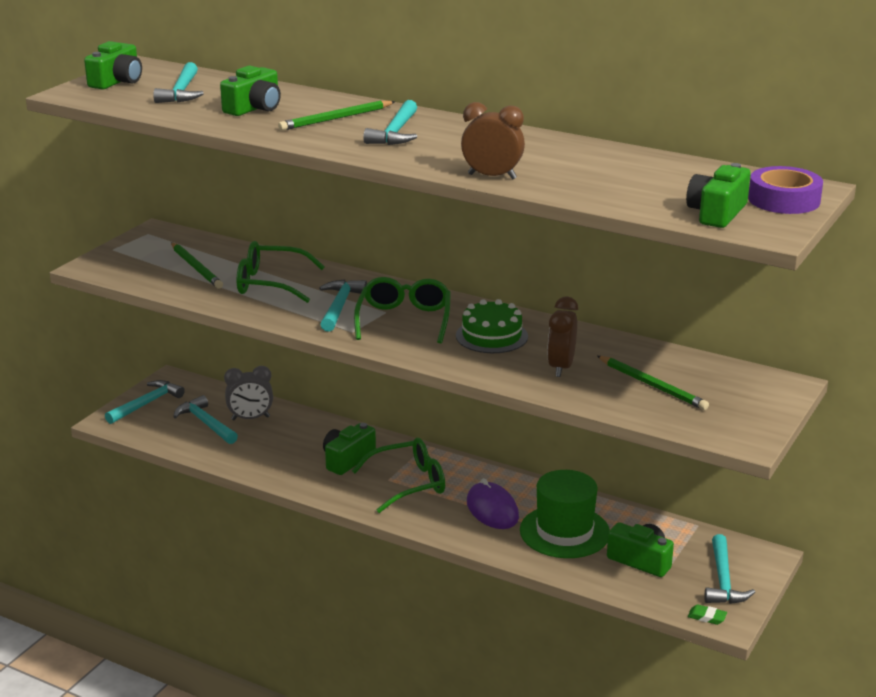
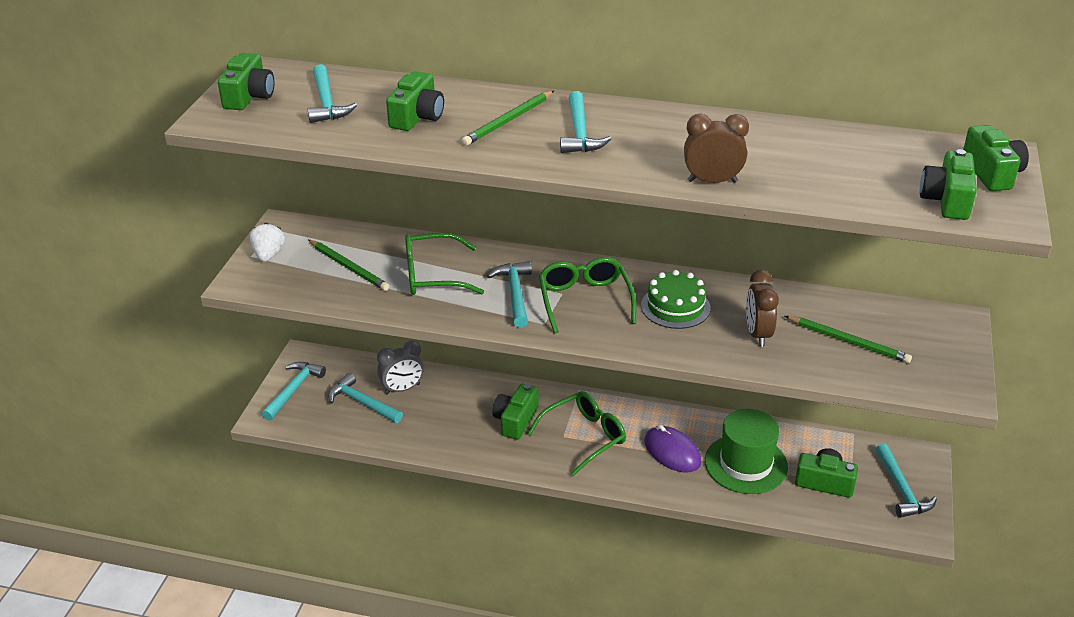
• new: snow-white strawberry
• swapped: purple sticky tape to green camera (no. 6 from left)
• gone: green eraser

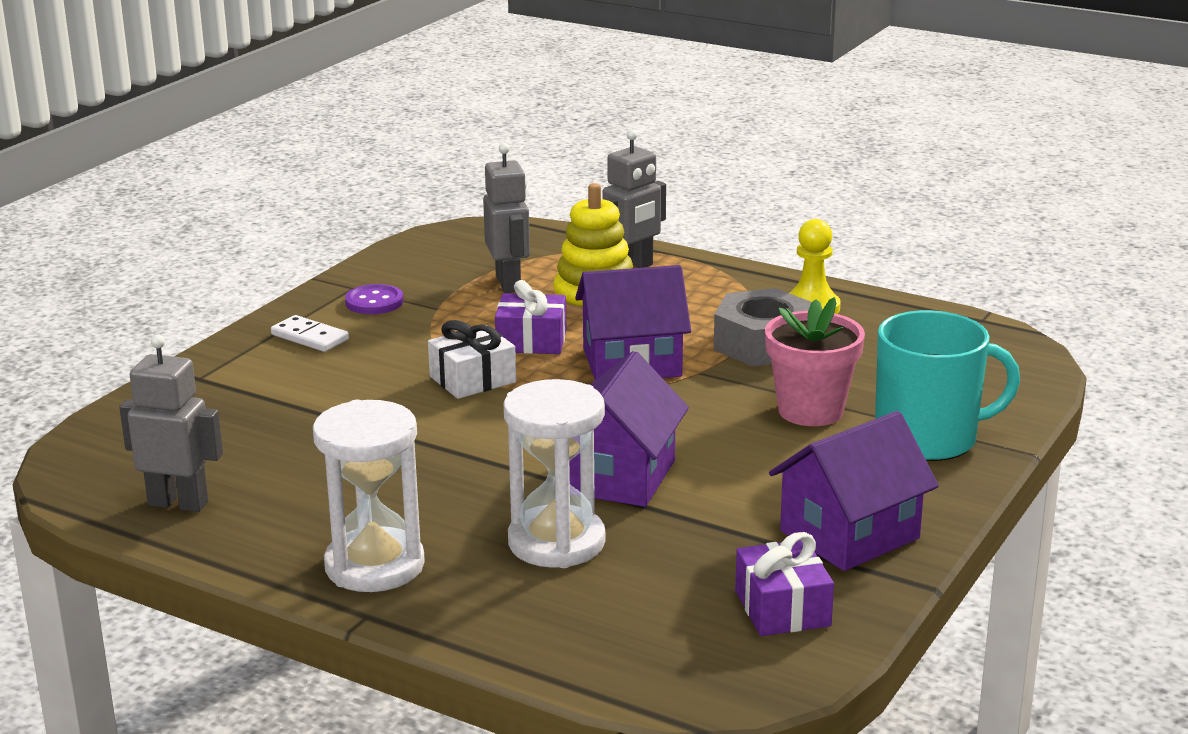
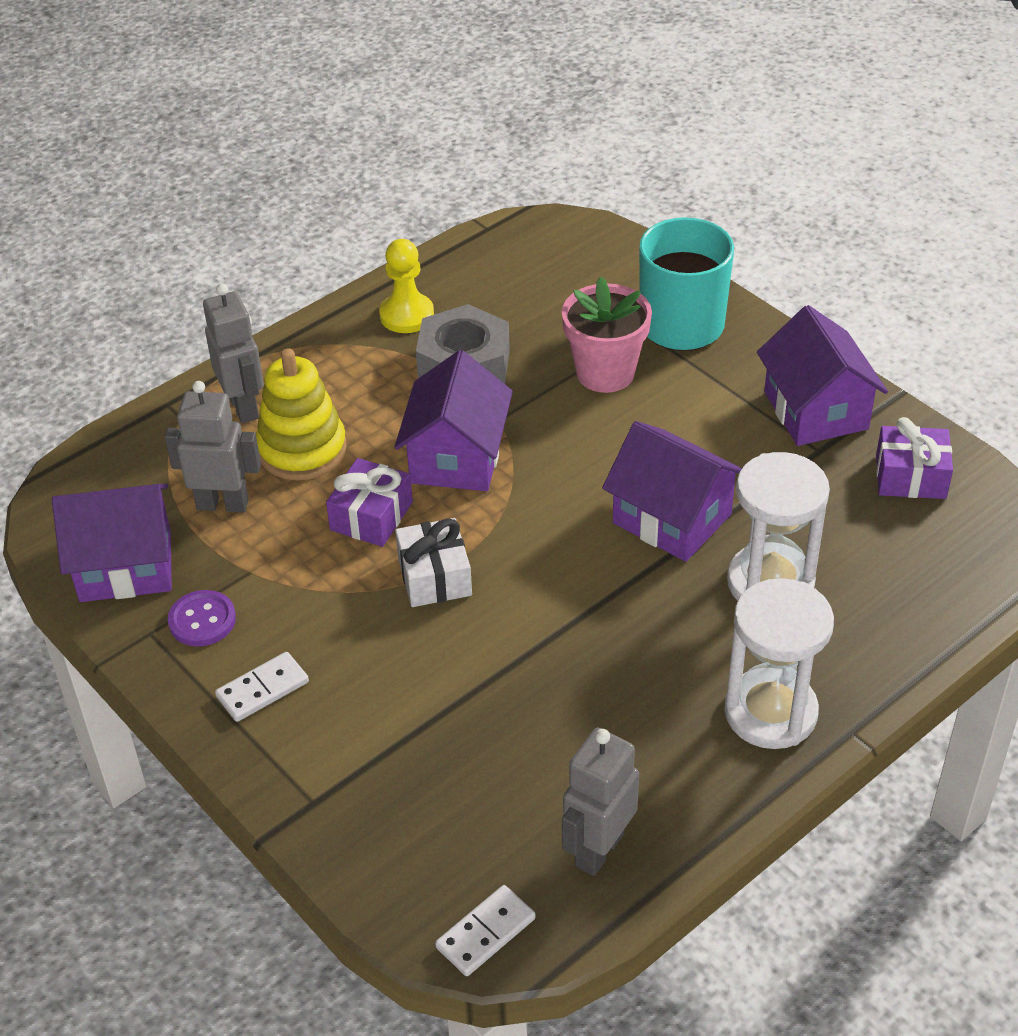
• new: purple cottage (no. 1 from left)
• new: snow-white domino (no. 2 from left)

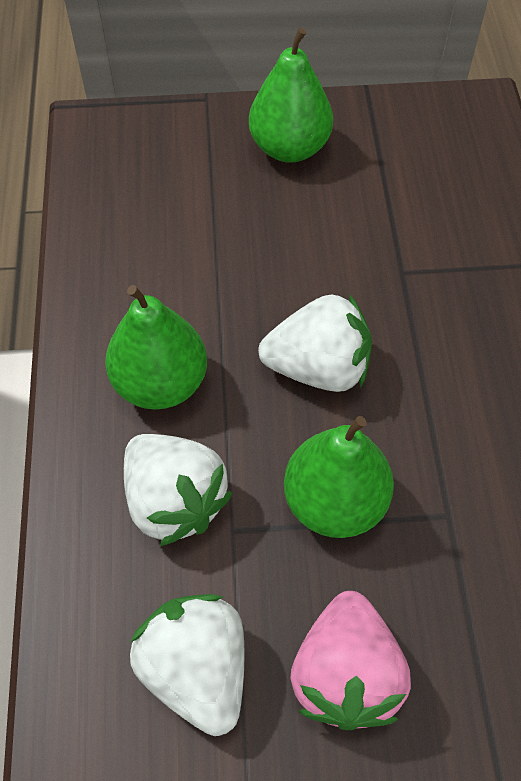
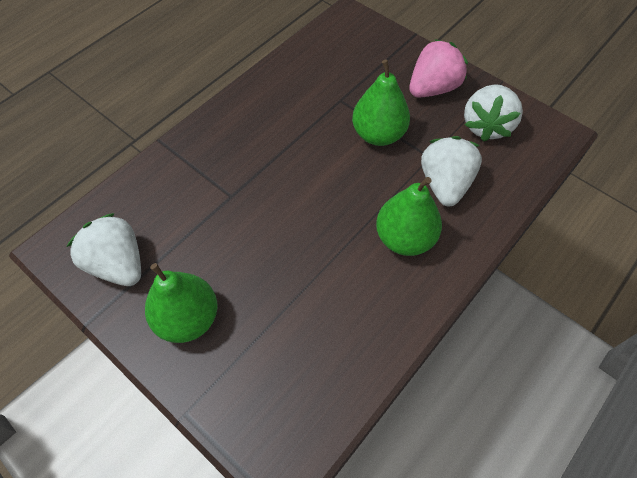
• shifted: snow-white strawberry (no. 3 from left in the first image) to snow-white strawberry (no. 1 from left)

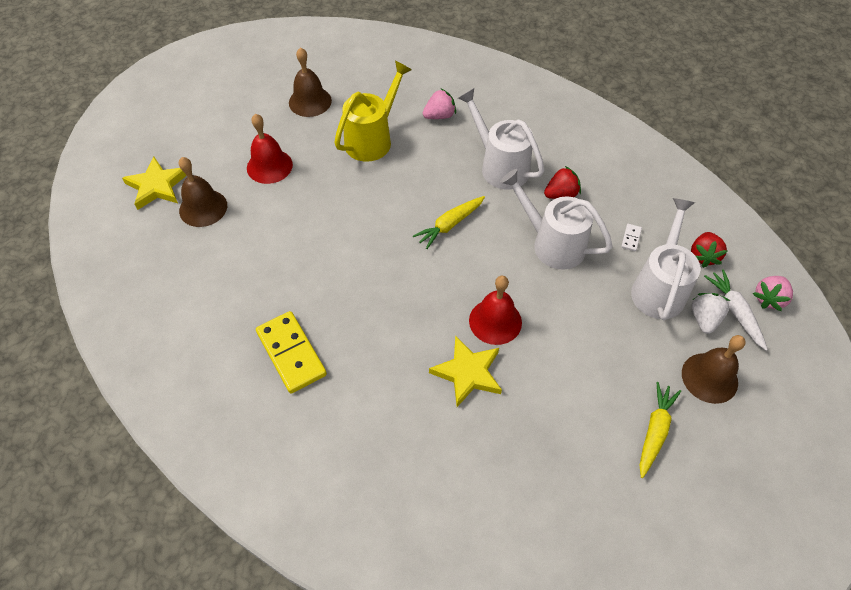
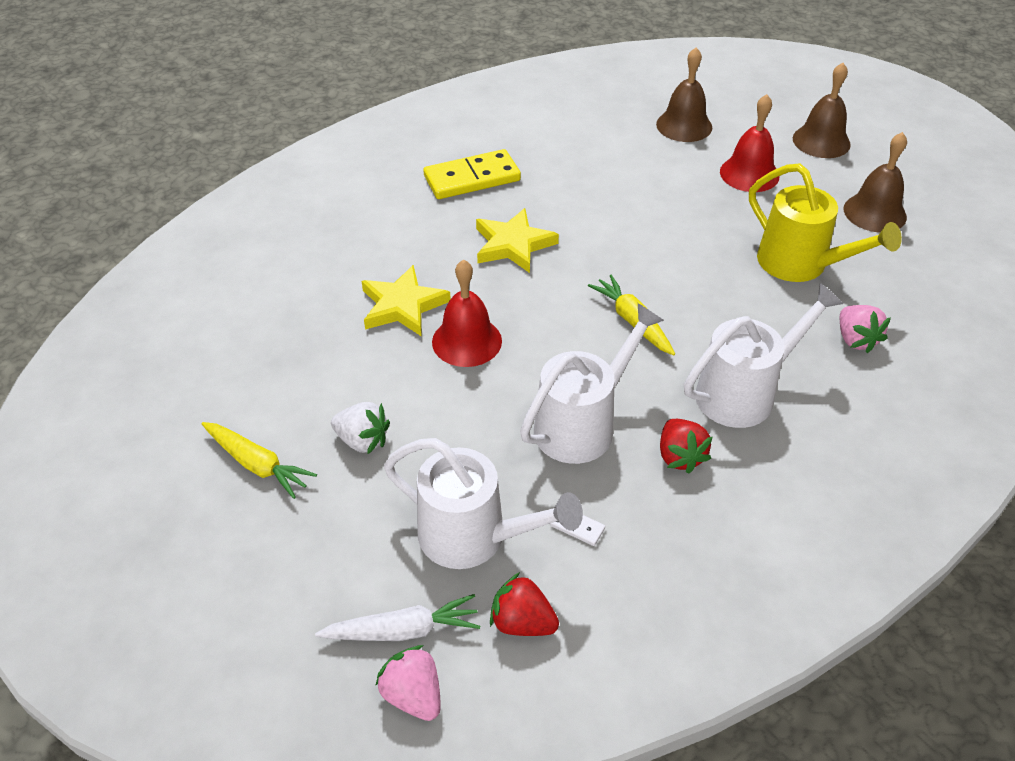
• shifted: snow-white strawberry
• shifted: yellow star shape (no. 1 from left in the first image) to yellow star shape (no. 2 from left)
• shifted: dark brown hand bell (no. 3 from left in the first image) to dark brown hand bell (no. 2 from left)

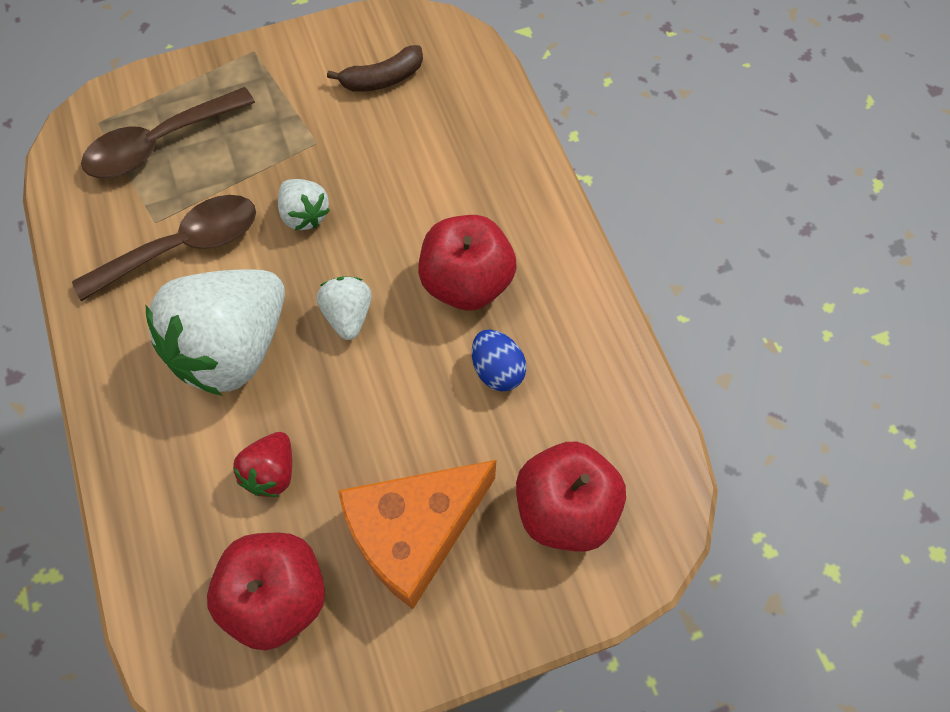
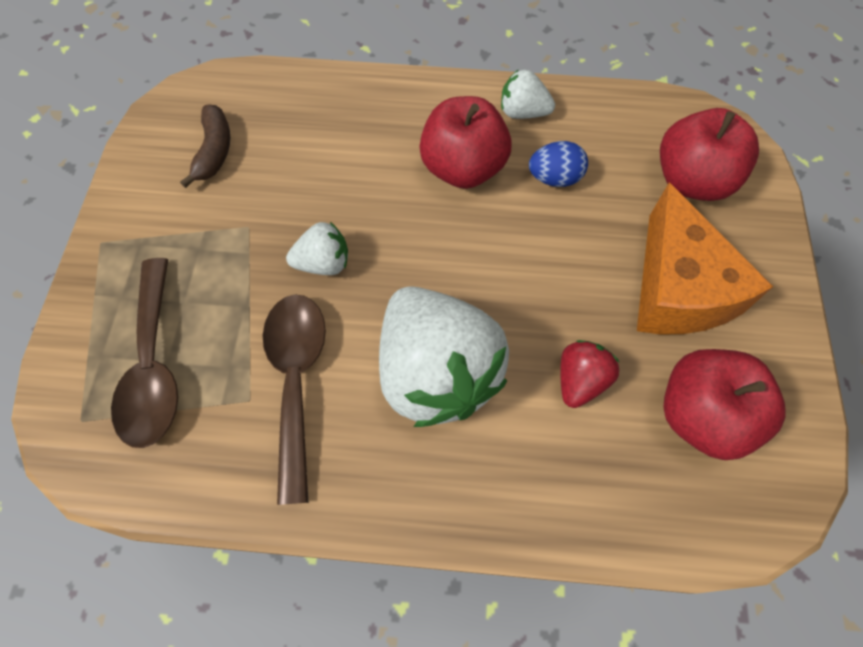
• shifted: snow-white strawberry (no. 3 from left)
• rotated: scarlet strawberry 105 degrees counterclockwise

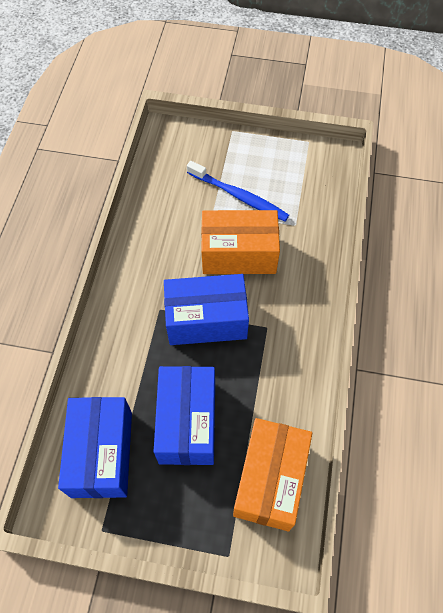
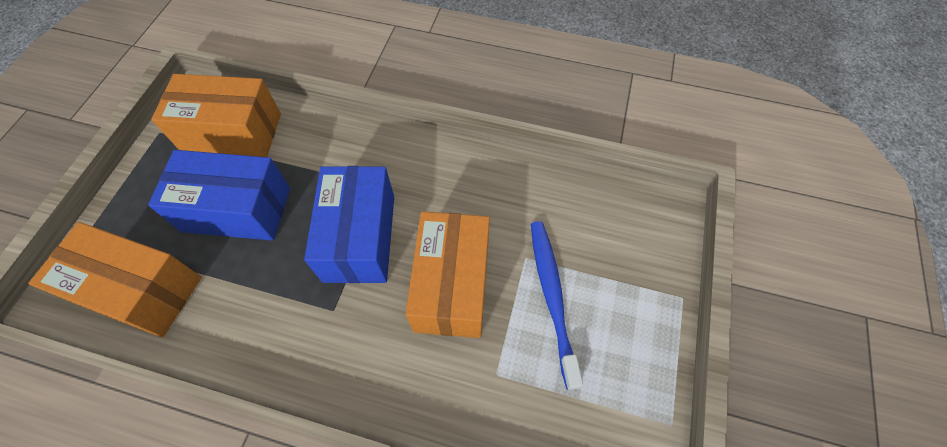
• repainted: cobalt package (no. 1 from left) to orange package (no. 2 from left)
• rotated: cobalt tooth brush 135 degrees clockwise

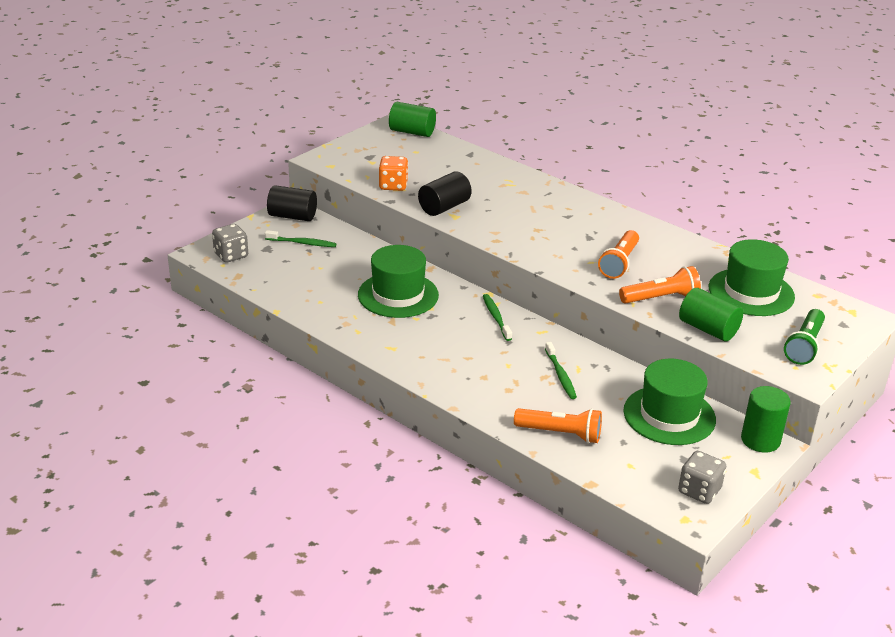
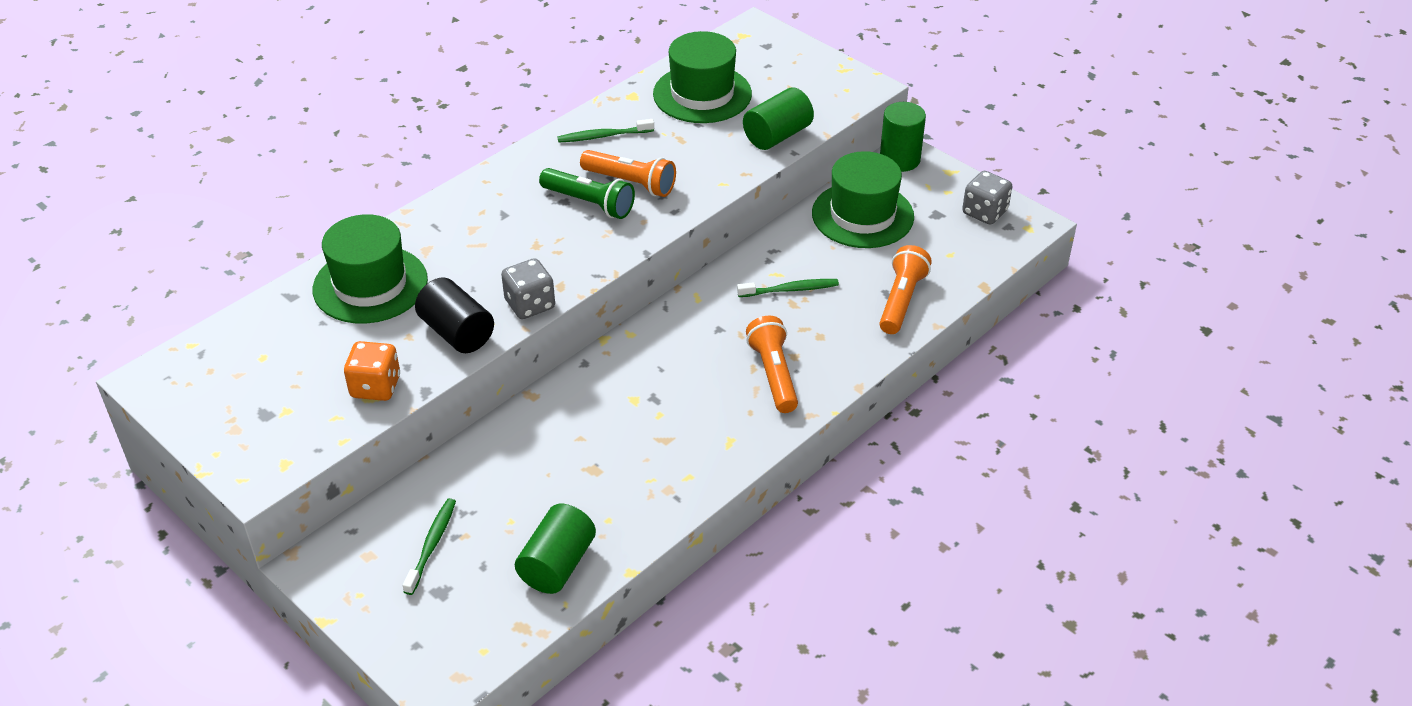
• shifted: green hat (no. 1 from left)
• shifted: gray game die (no. 1 from left)
• shifted: green solid cylinder (no. 1 from left)
• shifted: green flashlight
• shifted: green tooth brush (no. 2 from left)
• shifted: orange flashlight (no. 3 from left in the first image) to orange flashlight (no. 2 from left)
• gone: jet-black solid cylinder (no. 1 from left)

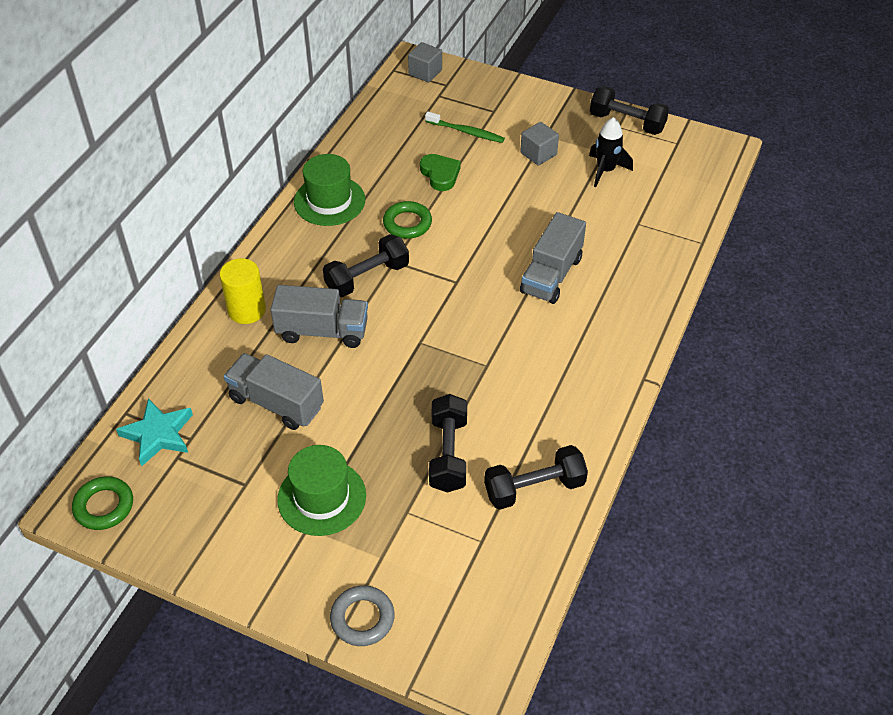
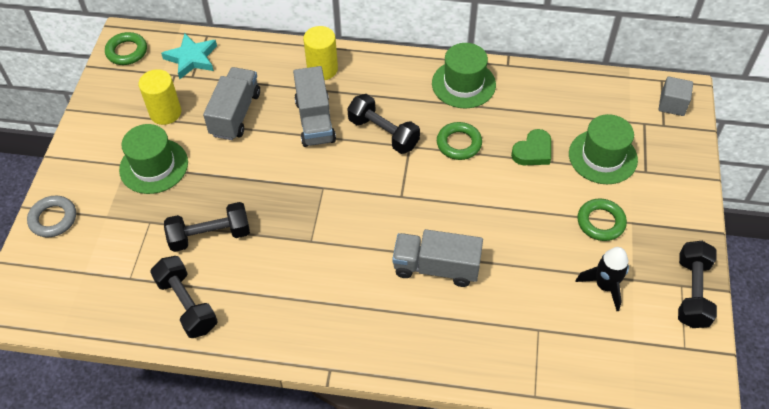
• new: yellow solid cylinder (no. 1 from left)
• swapped: green tooth brush to green hat (no. 3 from left)
• swapped: gray block (no. 2 from left) to green hoop (no. 3 from left)

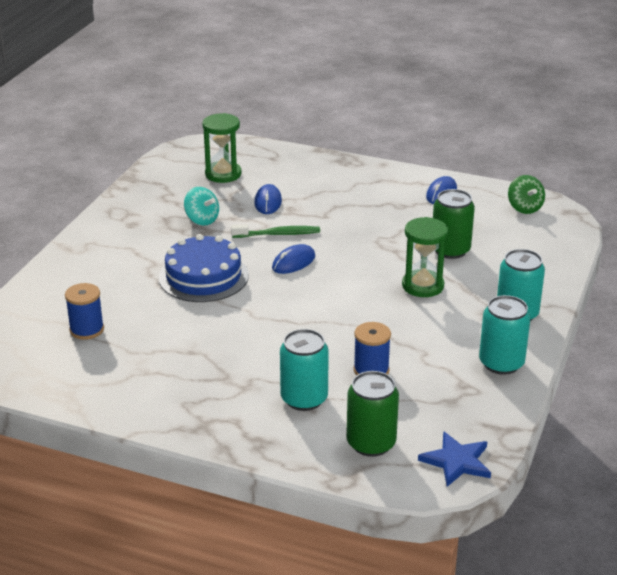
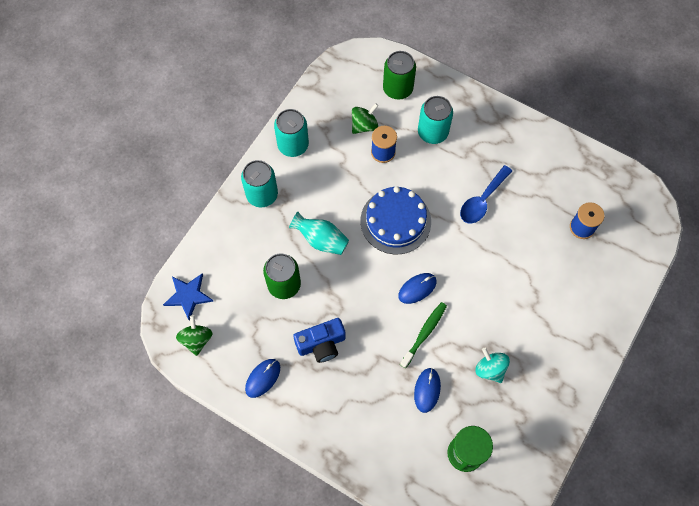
• shifted: cobalt star shape
• swapped: green sandglass (no. 2 from left) to turquoise vase
• new: cobalt camera
• new: green whirligig (no. 2 from left)
• shifted: cobalt cake
• rotated: green tooth brush 120 degrees clockwise
• new: cobalt teaspoon

